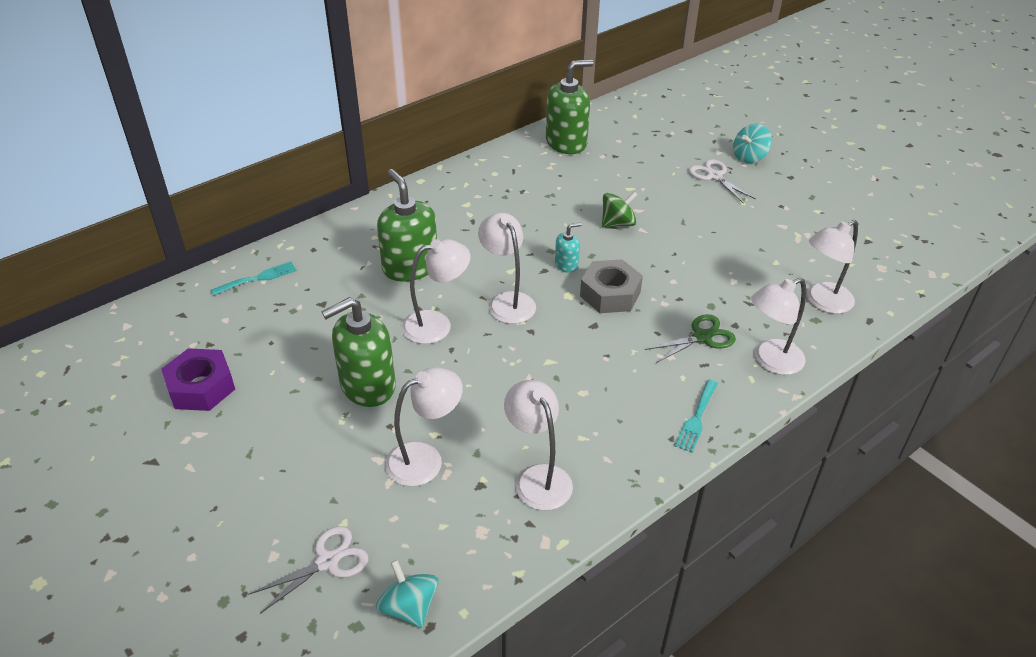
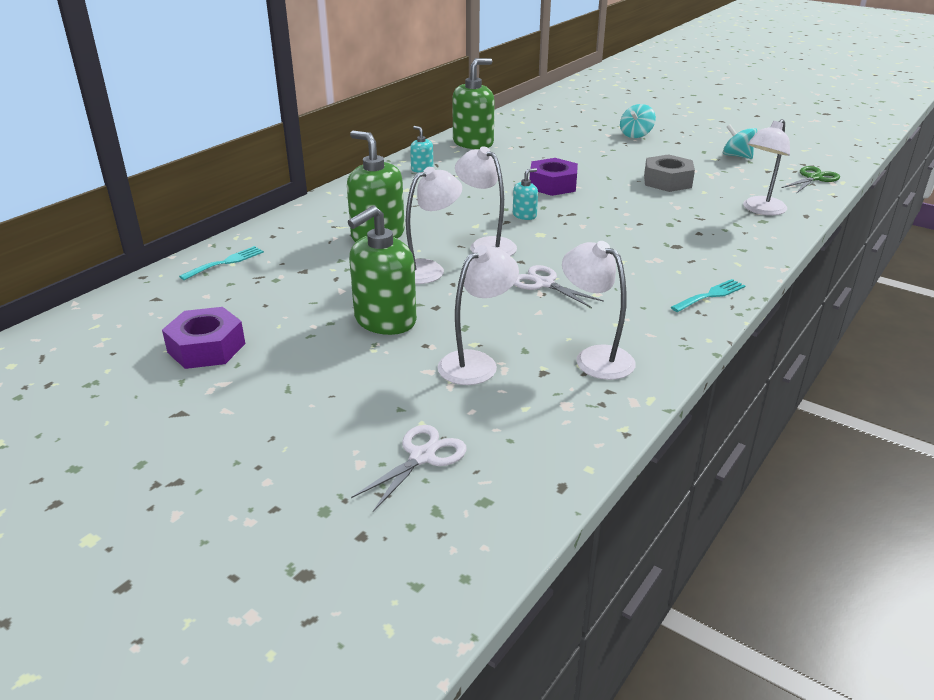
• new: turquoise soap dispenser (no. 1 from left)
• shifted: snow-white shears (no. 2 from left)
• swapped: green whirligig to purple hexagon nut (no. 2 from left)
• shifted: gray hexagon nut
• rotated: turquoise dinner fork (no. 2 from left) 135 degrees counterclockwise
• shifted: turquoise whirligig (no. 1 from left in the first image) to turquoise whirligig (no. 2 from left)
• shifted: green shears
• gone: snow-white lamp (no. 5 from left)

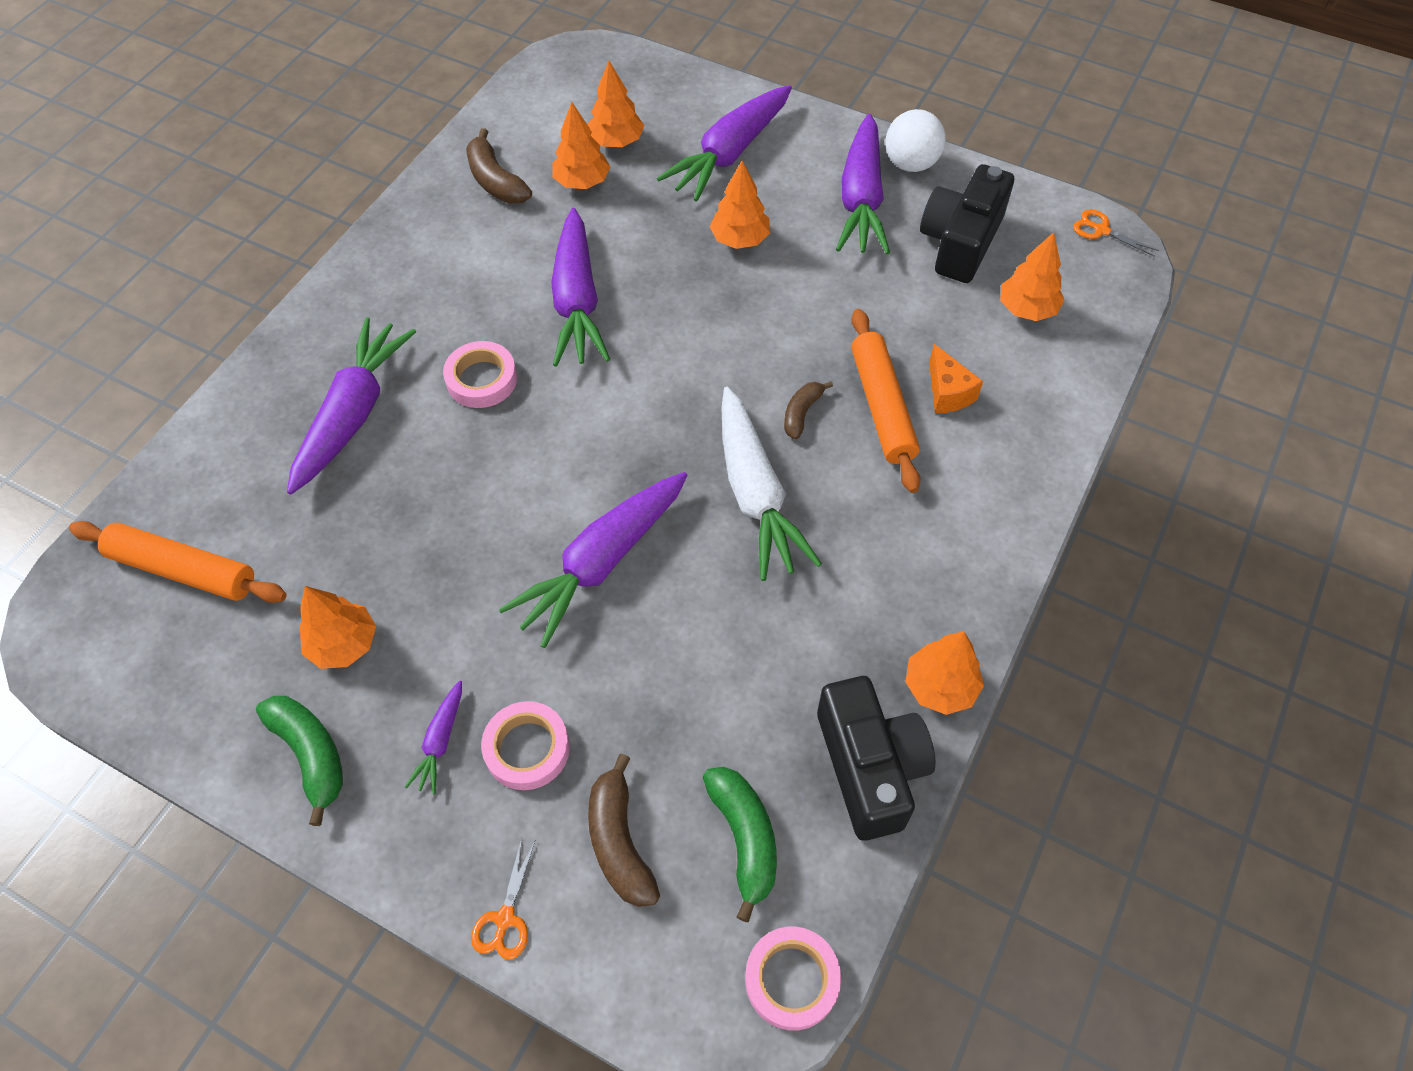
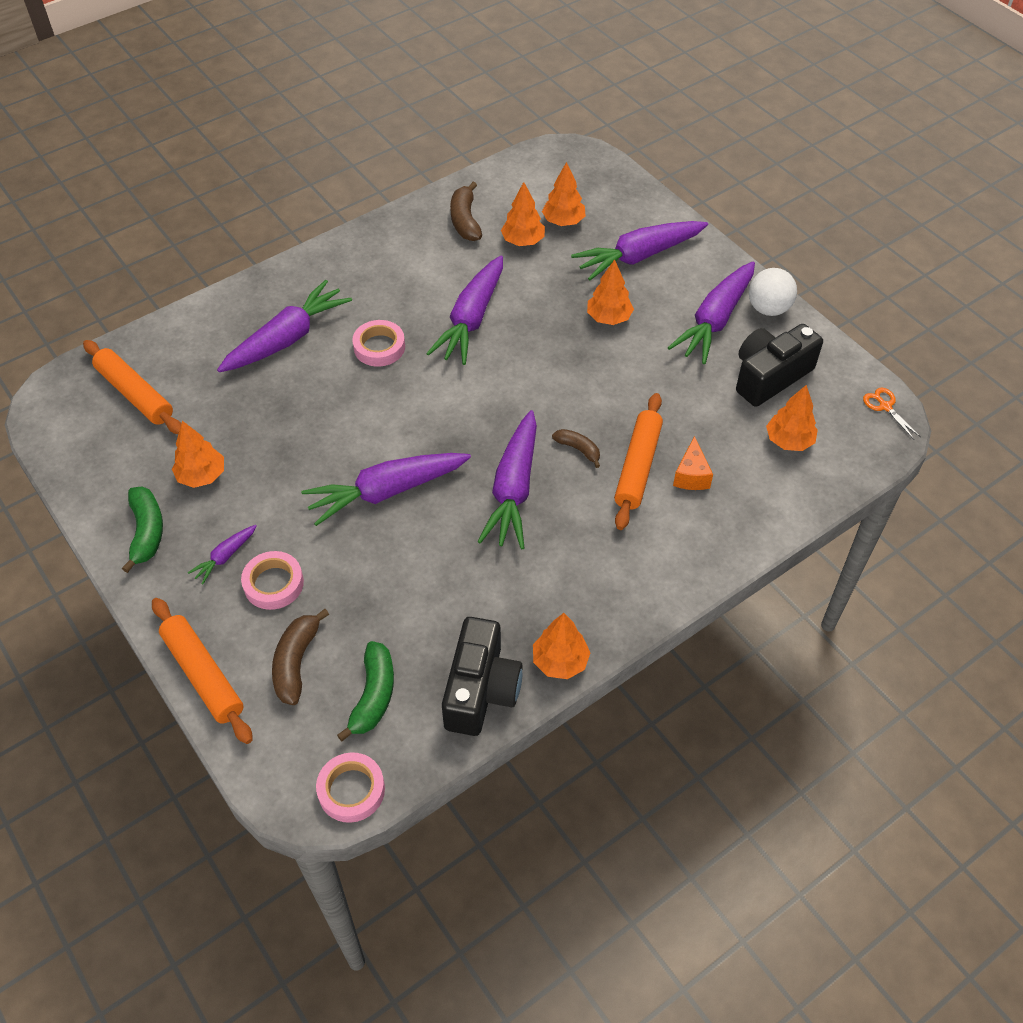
• swapped: orange shears (no. 1 from left) to orange rolling pin (no. 2 from left)
• repainted: snow-white toy carrot to purple toy carrot (no. 5 from left)
• rotated: dark brown banana fruit (no. 3 from left) 75 degrees clockwise

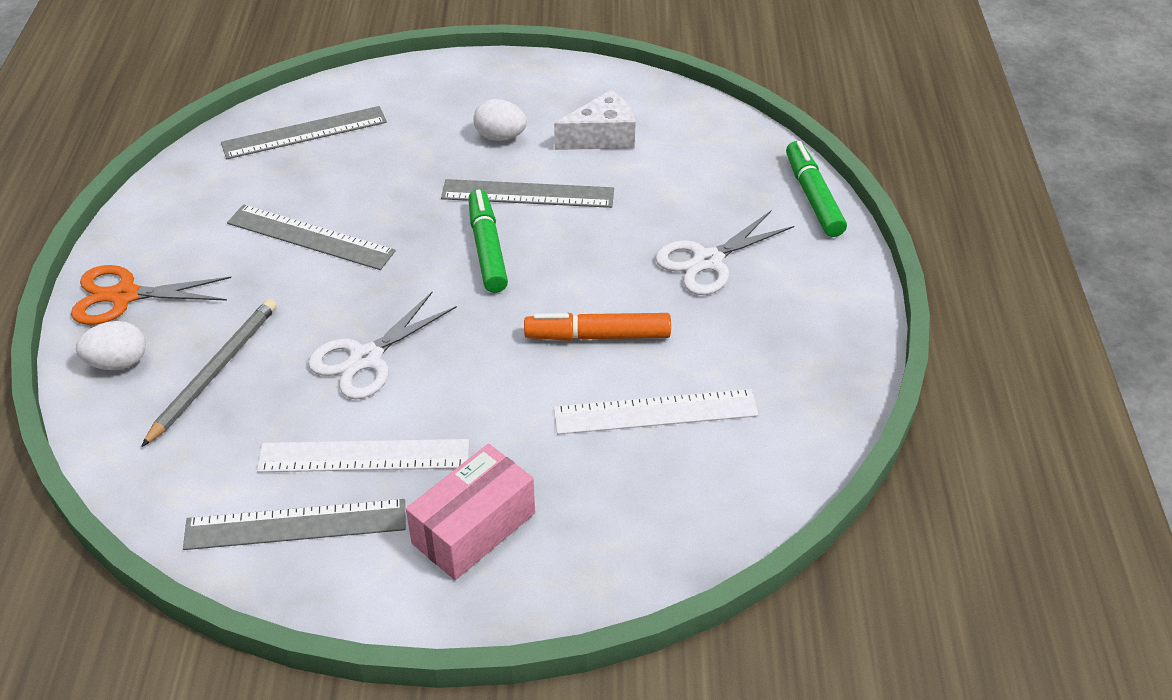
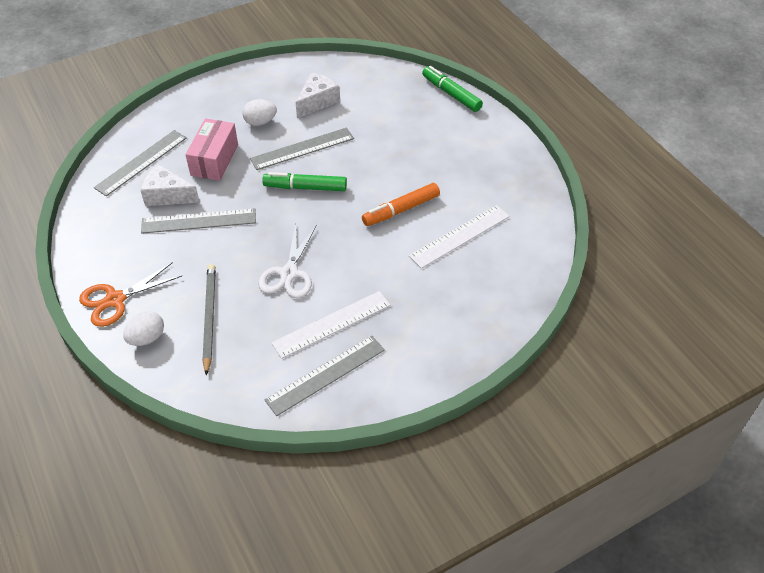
• new: snow-white cheese wedge (no. 1 from left)
• shifted: pink package
• rotated: green felt pen (no. 1 from left) 45 degrees counterclockwise
• gone: snow-white shears (no. 2 from left)

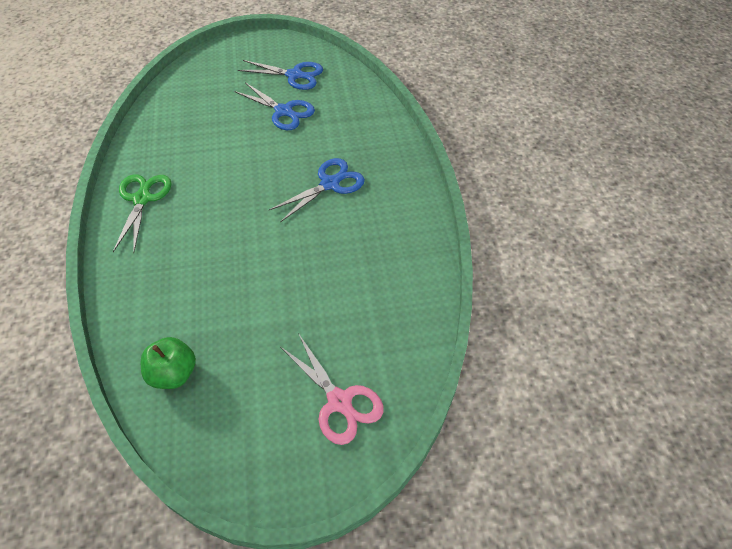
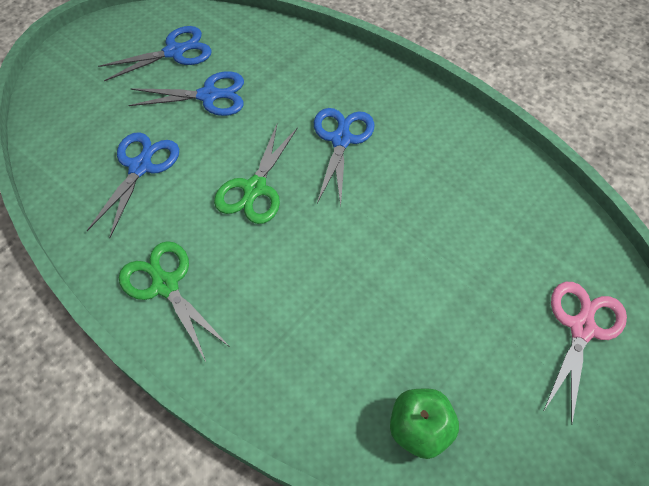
• new: cobalt shears (no. 1 from left)
• new: green shears (no. 2 from left)
• rotated: pink shears 75 degrees counterclockwise

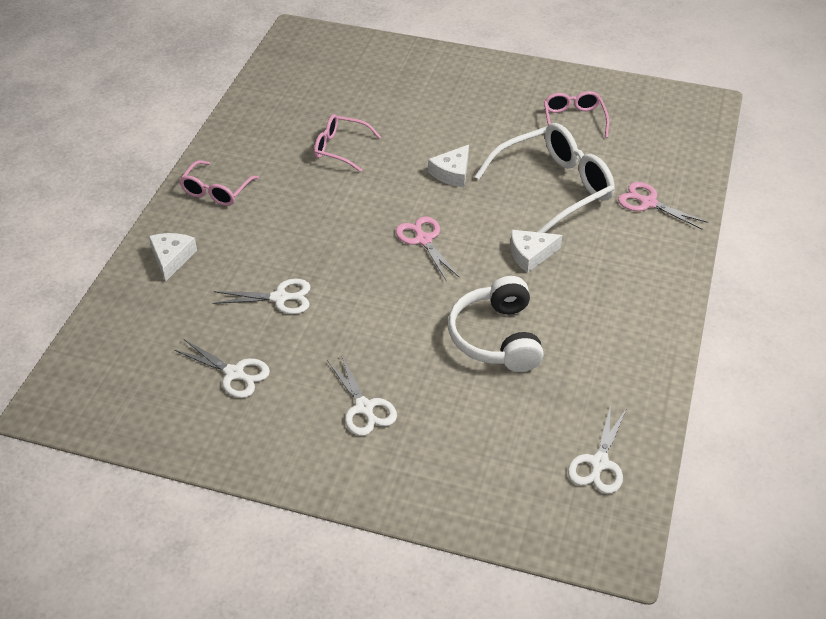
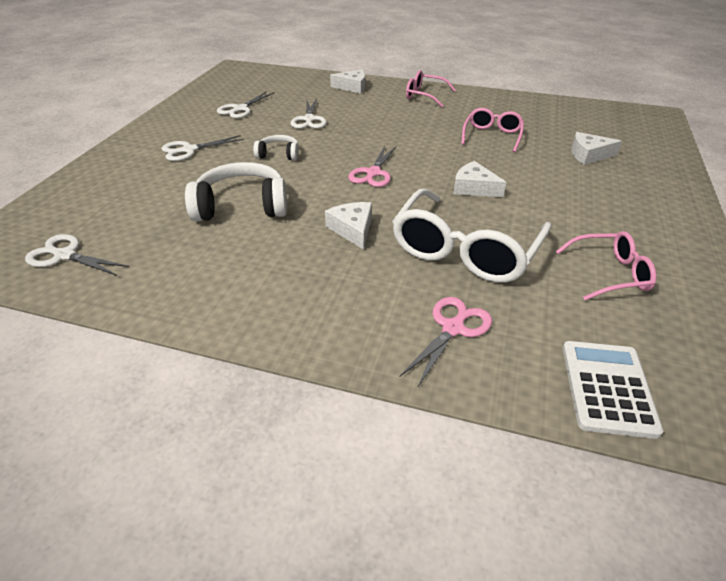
• new: snow-white headset (no. 2 from left)
• rotated: pink shears (no. 1 from left) 135 degrees clockwise
• rotated: snow-white glasses 60 degrees clockwise
• new: snow-white adding machine
• new: snow-white cheese wedge (no. 4 from left)

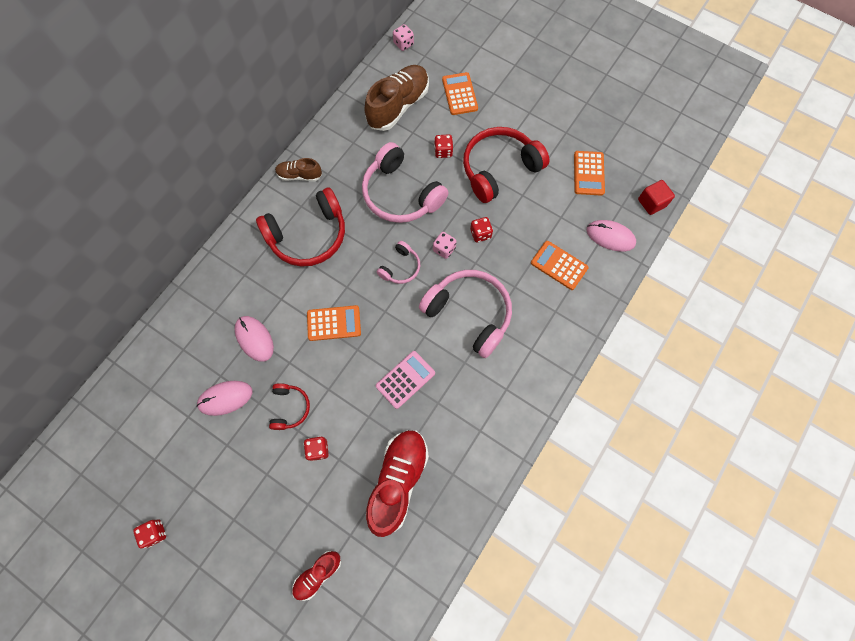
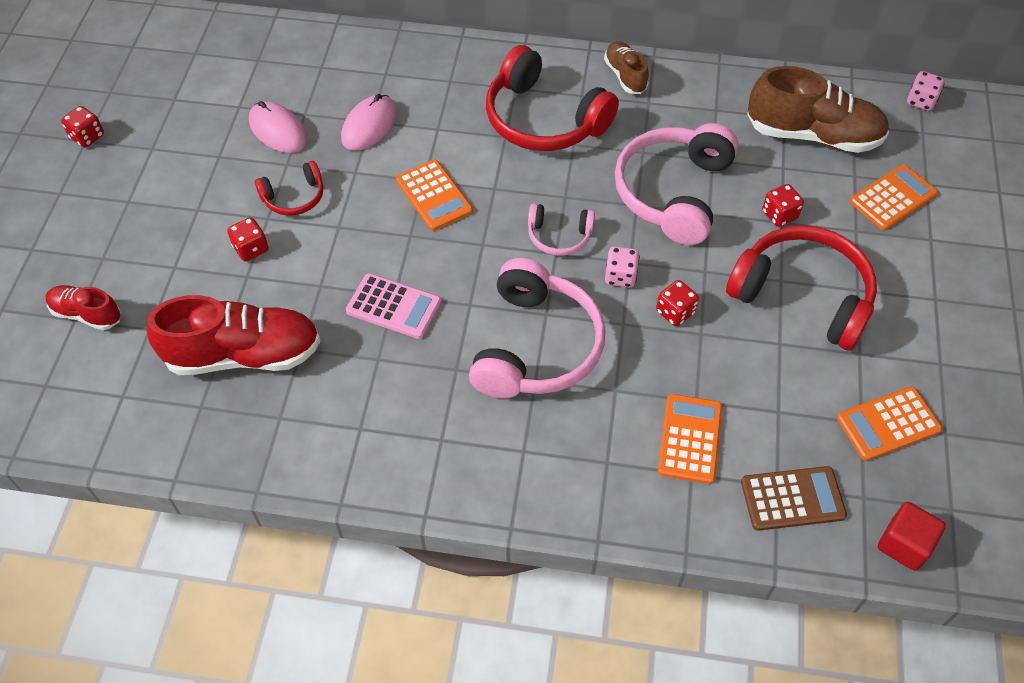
• swapped: pink mouse (no. 3 from left) to dark brown adding machine

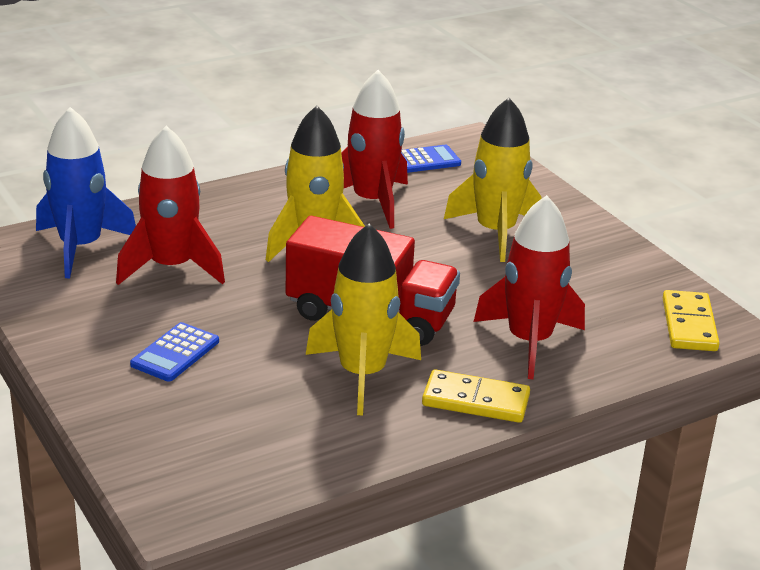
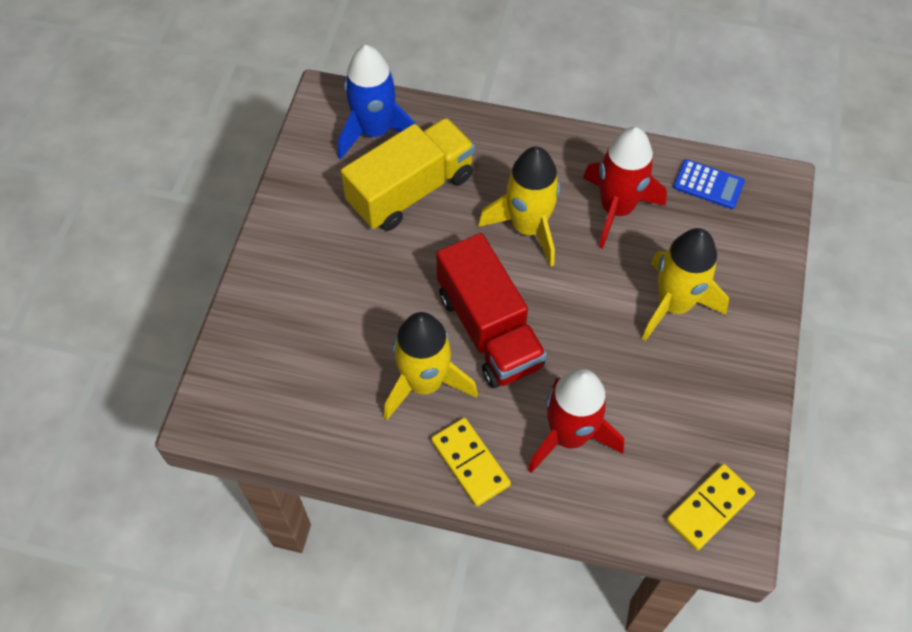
• swapped: scarlet toy rocket (no. 1 from left) to yellow lorry
• gone: cobalt adding machine (no. 1 from left)

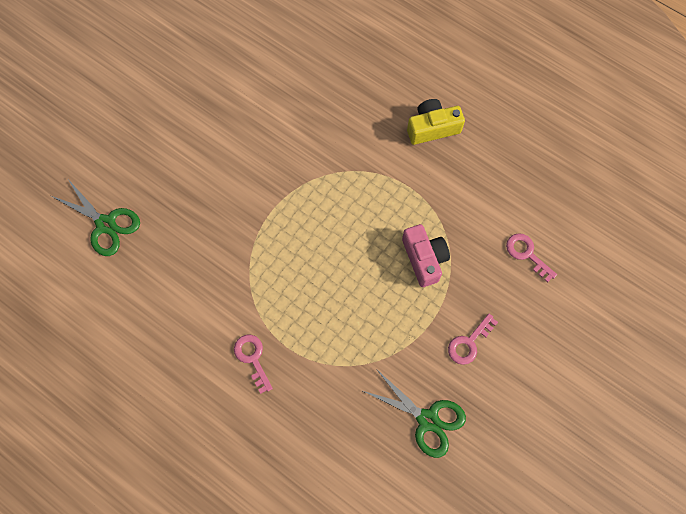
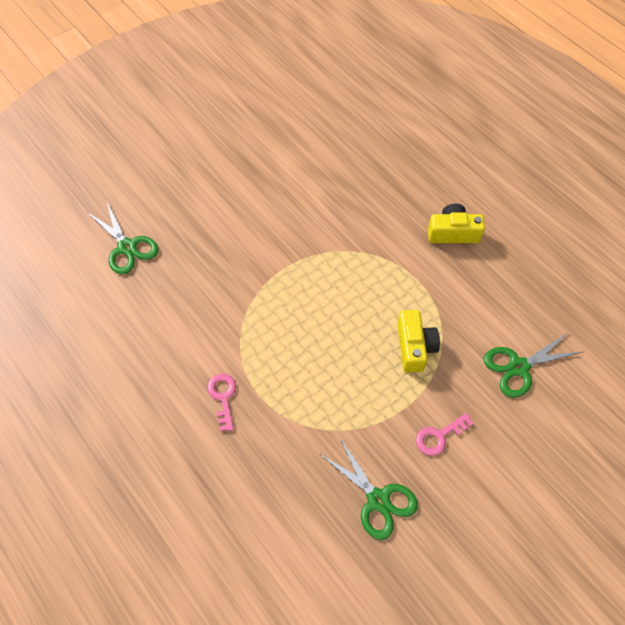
• repainted: pink camera to yellow camera (no. 1 from left)
• swapped: pink latchkey (no. 3 from left) to green shears (no. 3 from left)

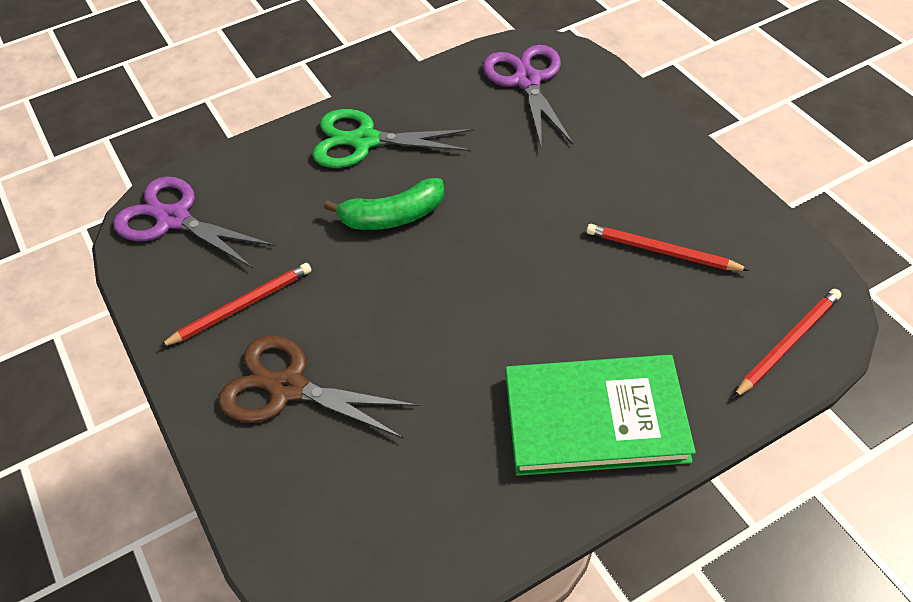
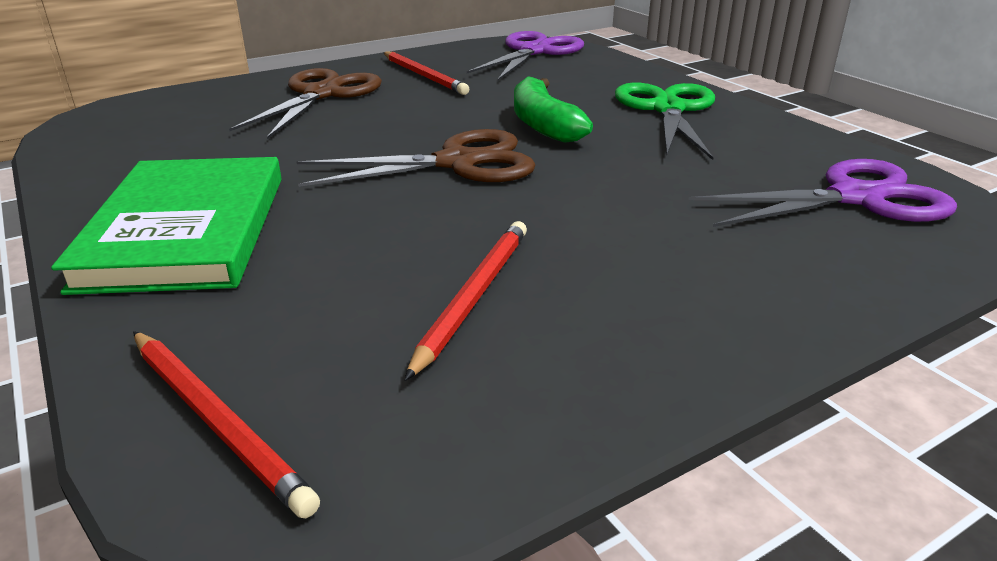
• new: dark brown shears (no. 2 from left)

